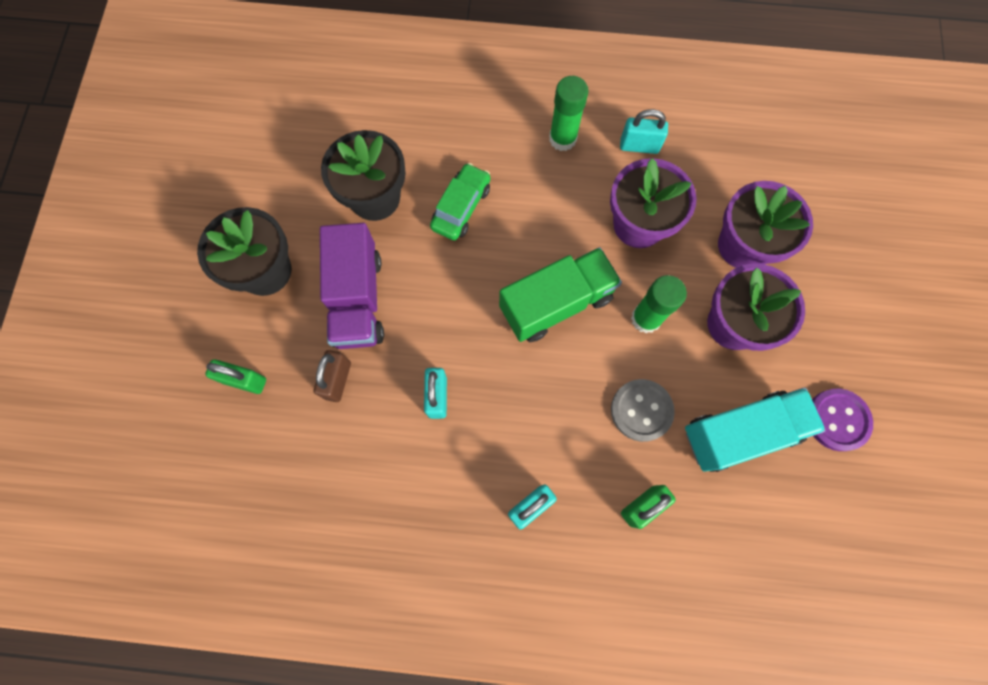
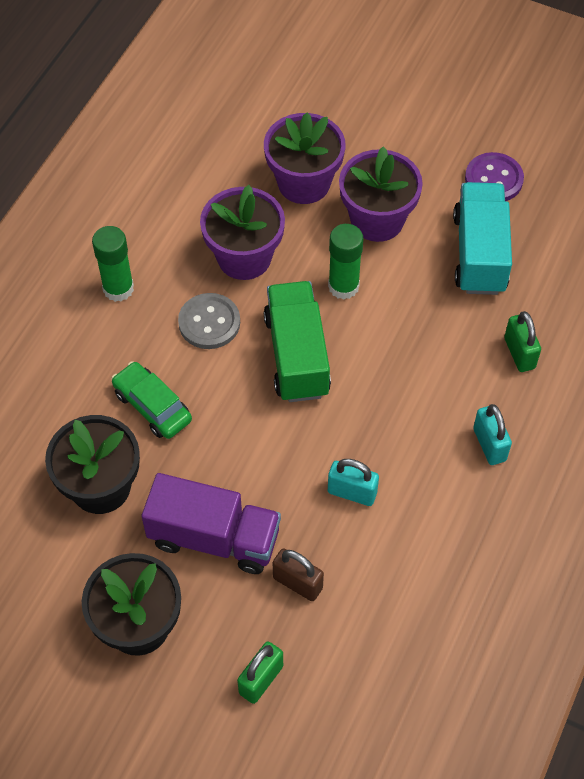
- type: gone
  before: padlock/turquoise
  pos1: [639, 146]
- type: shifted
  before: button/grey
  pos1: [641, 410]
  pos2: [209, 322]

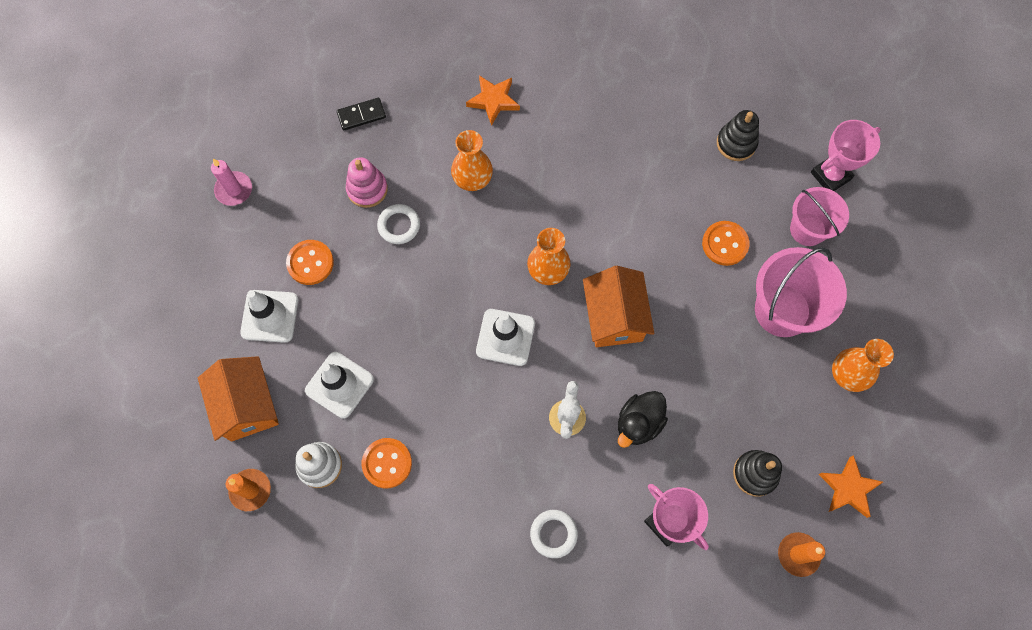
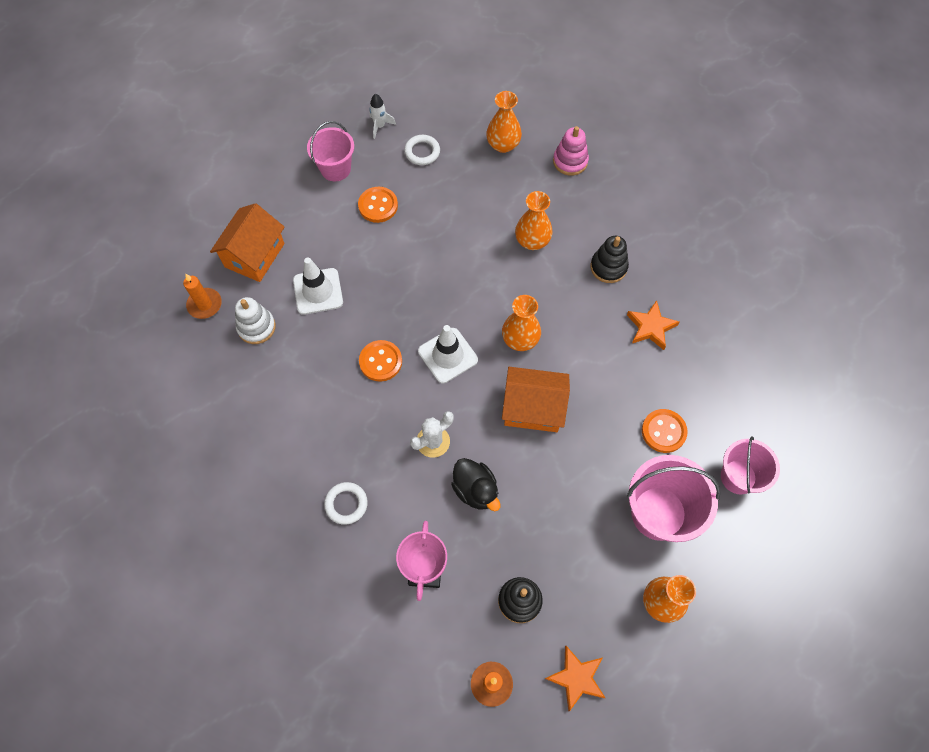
- type: shifted
  before: star/orange
  pos1: [493, 101]
  pos2: [650, 327]
- type: swapped
  before: domino/black
  after: vase/orange
  pos1: [361, 115]
  pos2: [503, 145]
- type: shifted
  before: stacking toy/black
  pos1: [736, 143]
  pos2: [608, 267]
- type: gone
  before: trophy/pink
  pos1: [830, 176]
- type: shifted
  before: stacking toy/pink
  pos1: [367, 189]
  pos2: [570, 161]
- type: swapped
  before: candle/pink
  after: rocket/white
  pos1: [234, 190]
  pos2: [380, 126]
- type: shifted
  before: ring/white
  pos1: [399, 225]
  pos2: [422, 152]
- type: rotated
  before: house/orange
  pos1: [614, 317]
  pos2: [533, 408]
  turn: 60
- type: gone
  before: traffic cone/white
  pos1: [270, 316]
- type: rotated
  before: duck/black
  pos1: [638, 423]
  pos2: [475, 490]
  turn: -120
- type: shifted
  before: button/orange
  pos1: [387, 463]
  pos2: [380, 361]
- type: new
  after: bucket/pink
  pos2: [335, 169]

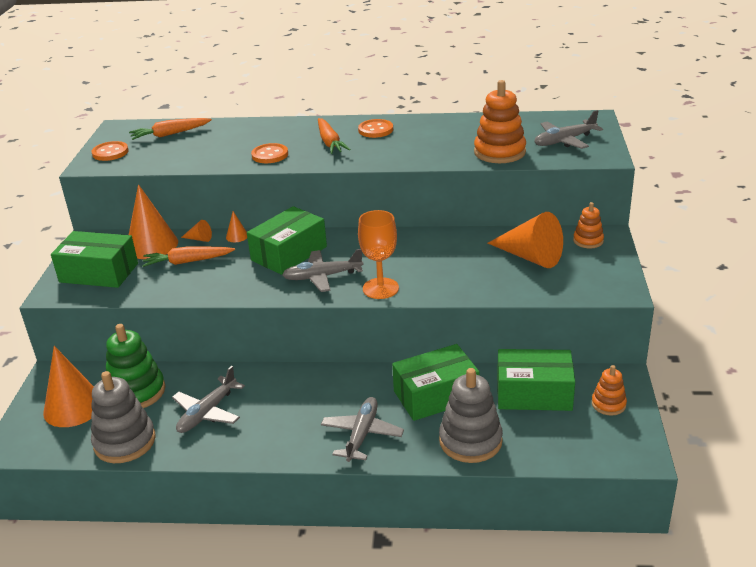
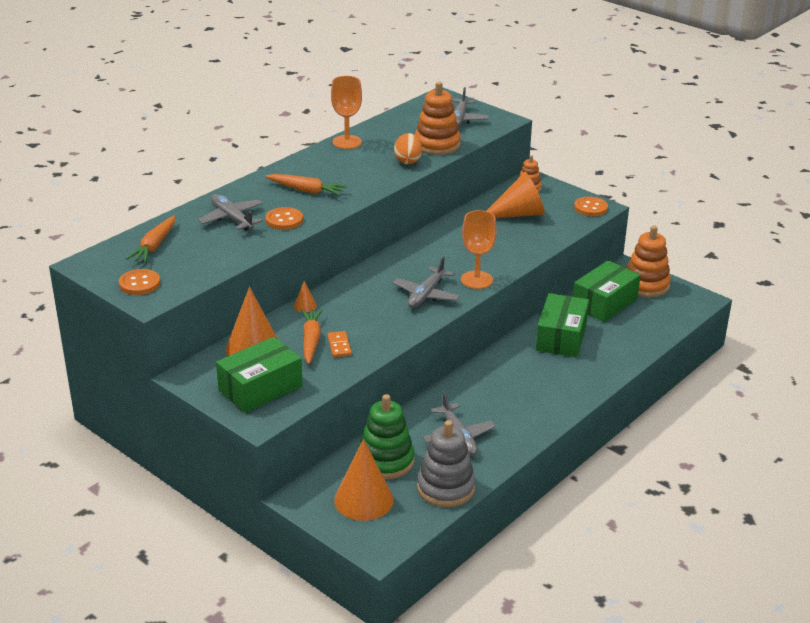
- type: shifted
  before: button/orange
  pos1: [375, 130]
  pos2: [590, 208]
- type: gone
  before: box/green
  pos1: [289, 253]
- type: gone
  before: cone/orange
  pos1: [199, 239]
- type: rotated
  before: carrot/orange
  pos1: [188, 262]
  pos2: [311, 341]
  turn: 150
- type: scaled
  before: stacking toy/orange
  pos1: [608, 404]
  pos2: [646, 285]
  scale: 1.79
- type: gone
  before: stacking toy/grey
  pos1: [470, 441]
- type: shifted
  before: plane/grey
  pos1: [362, 434]
  pos2: [231, 218]
- type: new
  after: goblet/orange
  pos2: [347, 142]
- type: new
  after: egg/orange
  pos2: [408, 161]
- type: new
  after: domino/orange
  pos2: [339, 346]

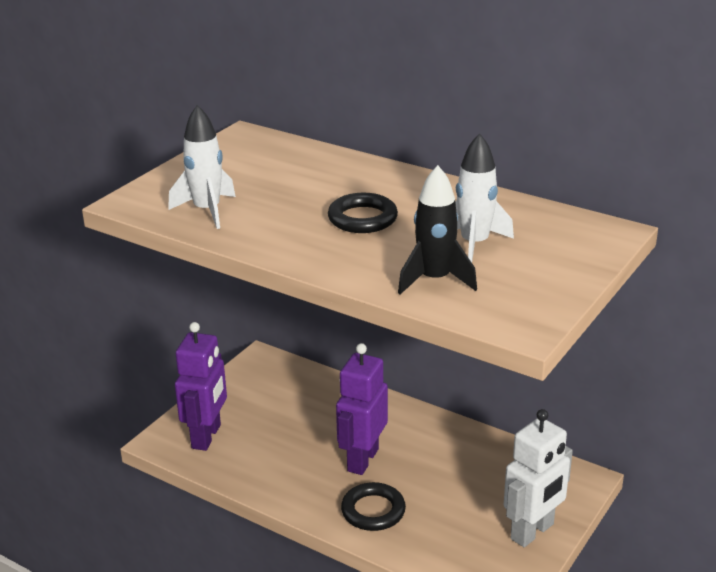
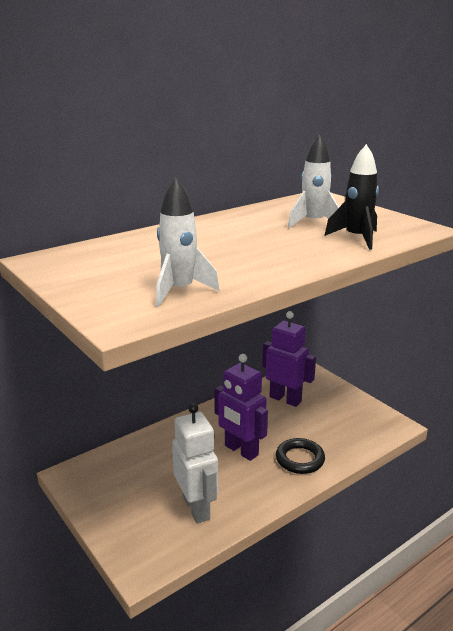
- type: gone
  before: ring/black
  pos1: [362, 218]
- type: shifted
  before: robot/purple
  pos1: [207, 436]
  pos2: [285, 399]
- type: shifted
  before: robot/white
  pos1: [532, 532]
  pos2: [197, 508]

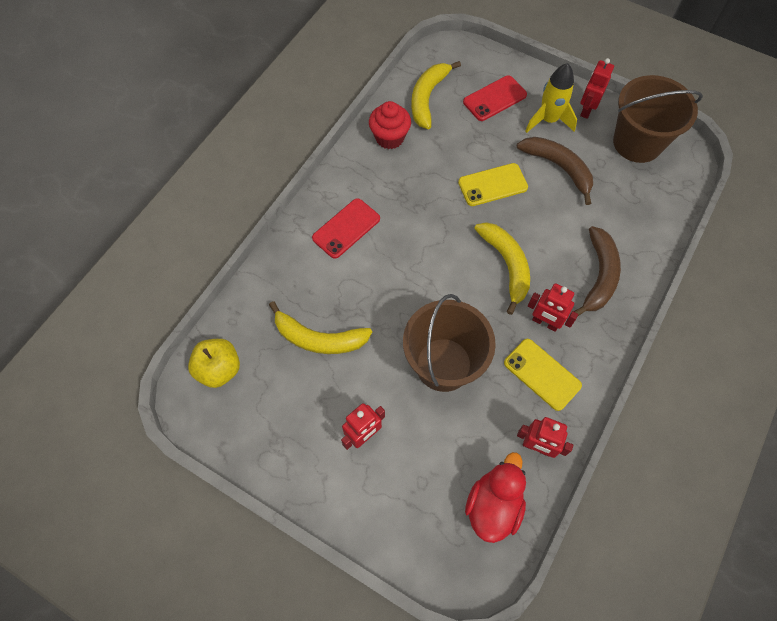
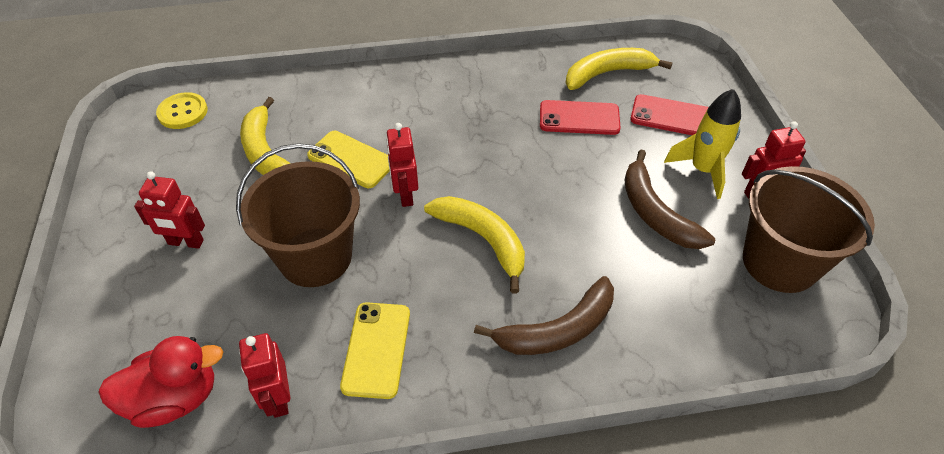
- type: gone
  before: cupcake/red
  pos1: [389, 138]
- type: rotated
  before: banana/brown
  pos1: [559, 168]
  pos2: [655, 213]
  turn: 150
- type: shifted
  before: phone/yellow
  pos1: [492, 185]
  pos2: [351, 159]
- type: shifted
  before: phone/red
  pos1: [346, 228]
  pos2: [579, 118]
- type: rotated
  before: banana/yellow
  pos1: [506, 265]
  pos2: [483, 240]
  turn: -75
- type: shifted
  before: robot/red
  pos1: [545, 322]
  pos2: [405, 195]
- type: swapped
  before: apple/yellow
  after: button/yellow
  pos1: [219, 369]
  pos2: [183, 112]

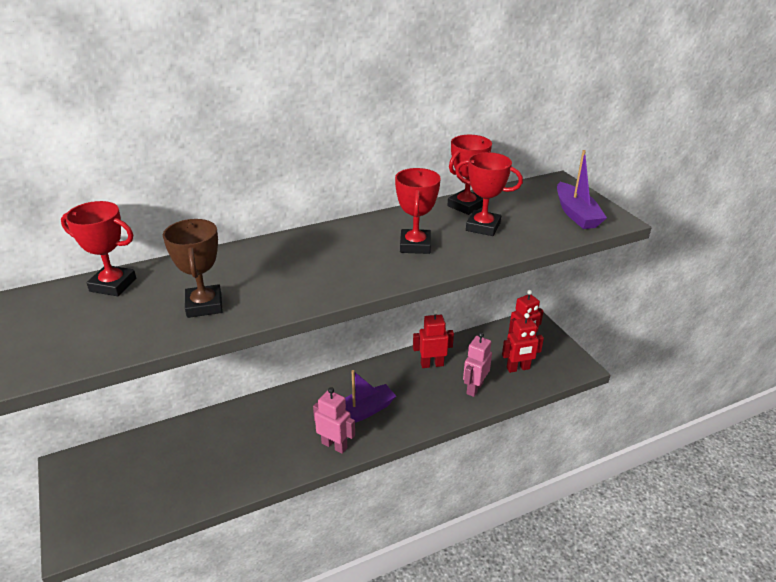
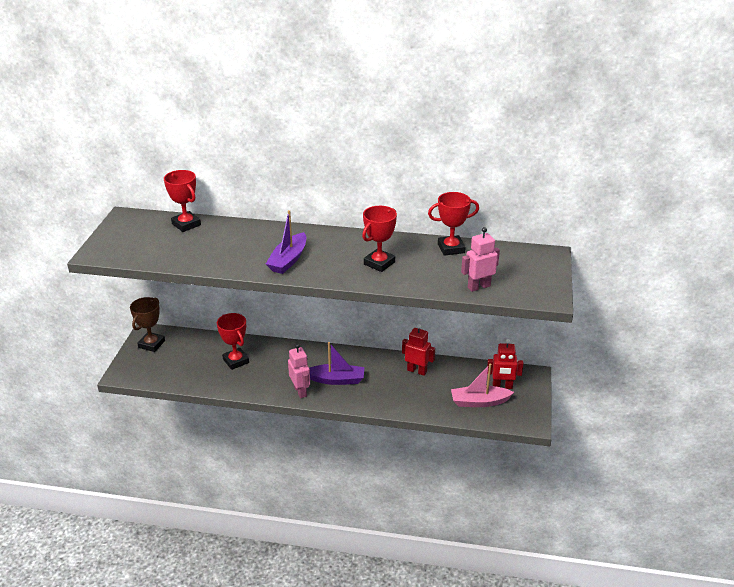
- type: shifted
  before: boat/purple
  pos1: [576, 214]
  pos2: [288, 260]
- type: shifted
  before: trophy/red
  pos1: [483, 227]
  pos2: [236, 361]
- type: shifted
  before: trophy/brown
  pos1: [204, 305]
  pos2: [151, 344]
- type: swapped
  before: robot/red
  after: boat/pink
  pos1: [518, 368]
  pos2: [479, 402]
- type: shifted
  before: robot/pink
  pos1: [474, 388]
  pos2: [478, 287]

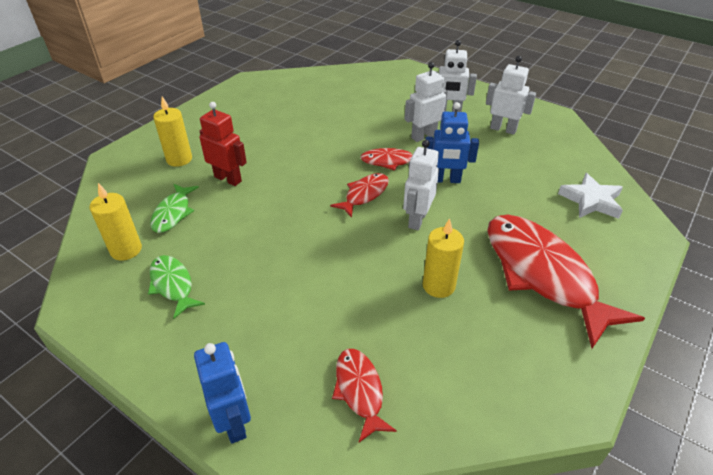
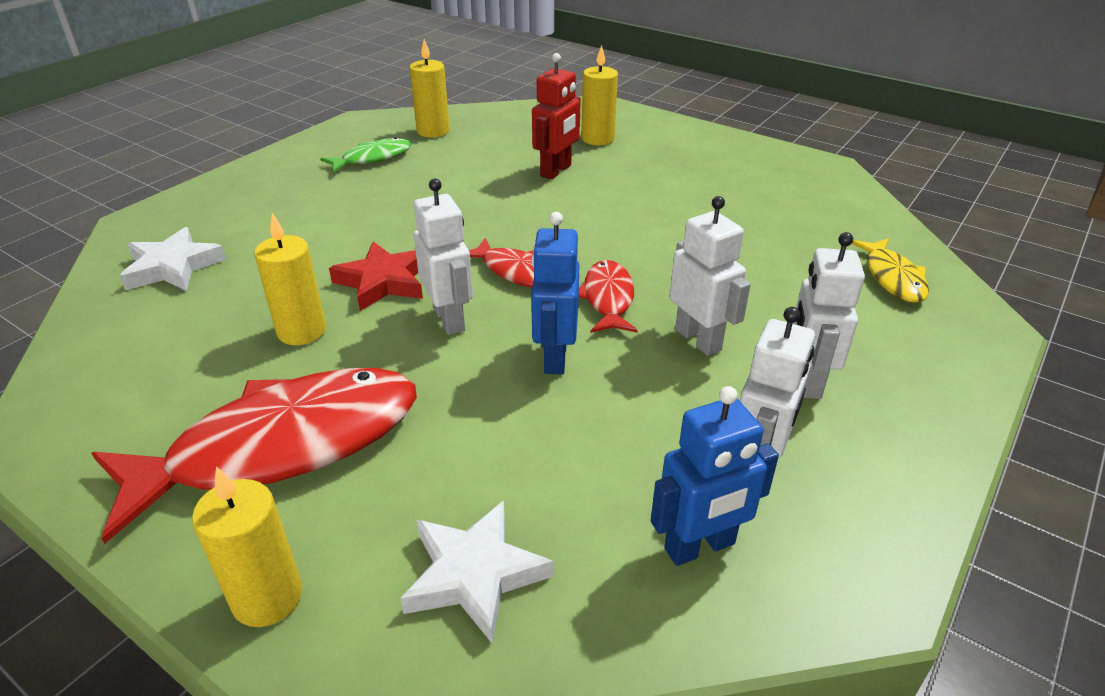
- type: rotated
  before: robot/white
  pos1: [417, 219]
  pos2: [449, 319]
  turn: 45
- type: gone
  before: fish/green
  pos1: [173, 213]
- type: shifted
  before: robot/blue
  pos1: [234, 422]
  pos2: [700, 547]
- type: swapped
  before: fish/red
  after: star/white
  pos1: [359, 391]
  pos2: [173, 267]
- type: new
  after: fish/yellow
  pos2: [892, 278]
- type: new
  after: star/red
  pos2: [383, 281]
- type: new
  after: candle/yellow
  pos2: [267, 597]

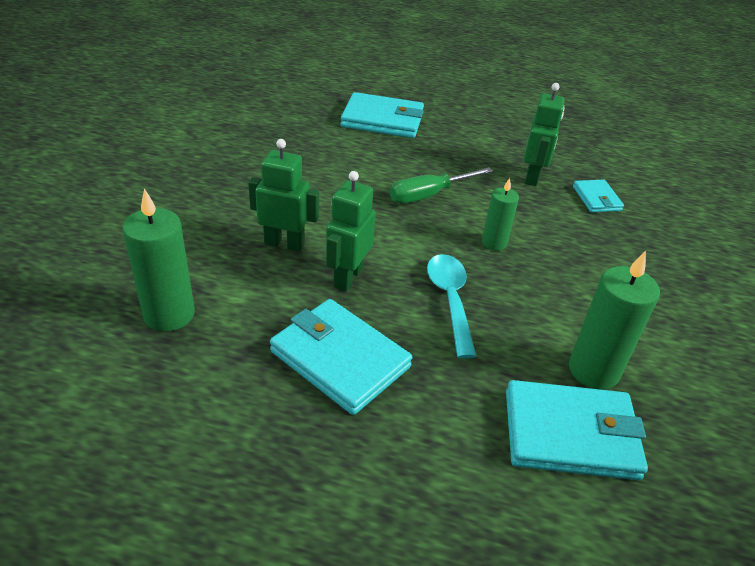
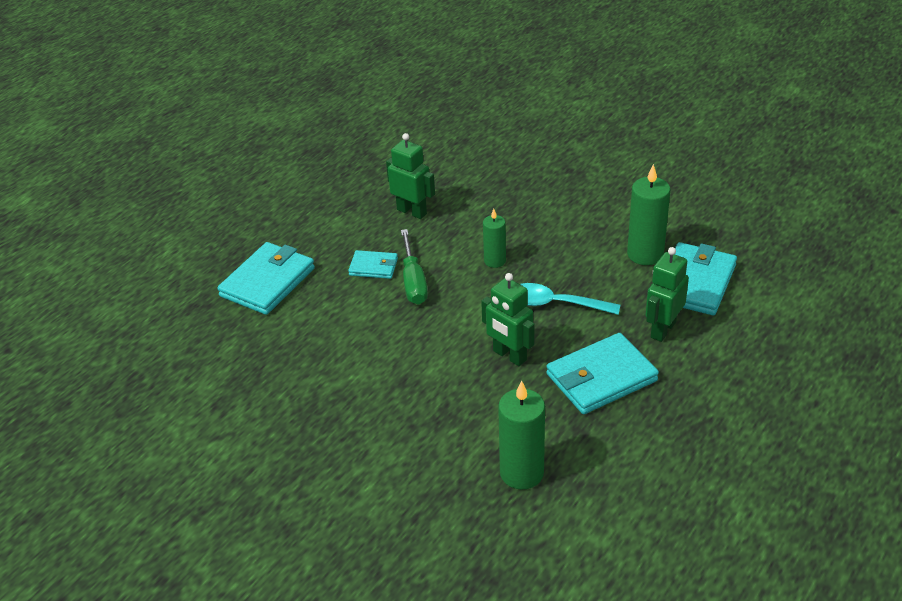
- type: shifted
  before: robot/green
  pos1: [284, 243]
  pos2: [662, 329]
- type: shifted
  before: wallet/turquoise
  pos1: [596, 198]
  pos2: [373, 267]

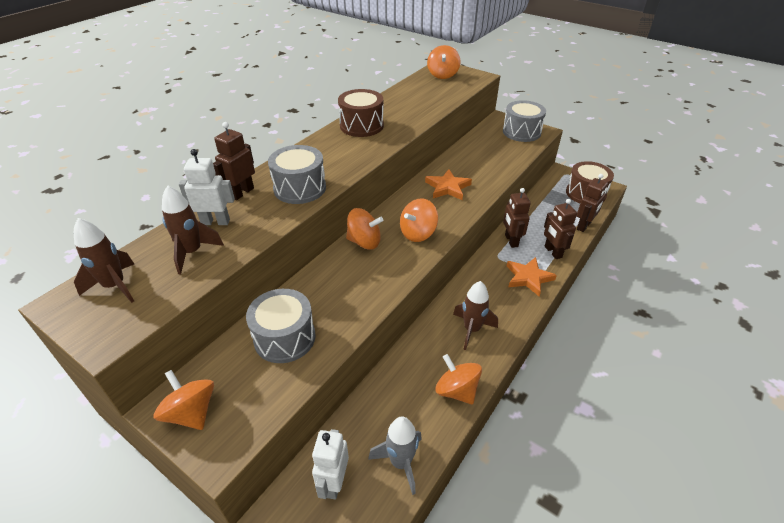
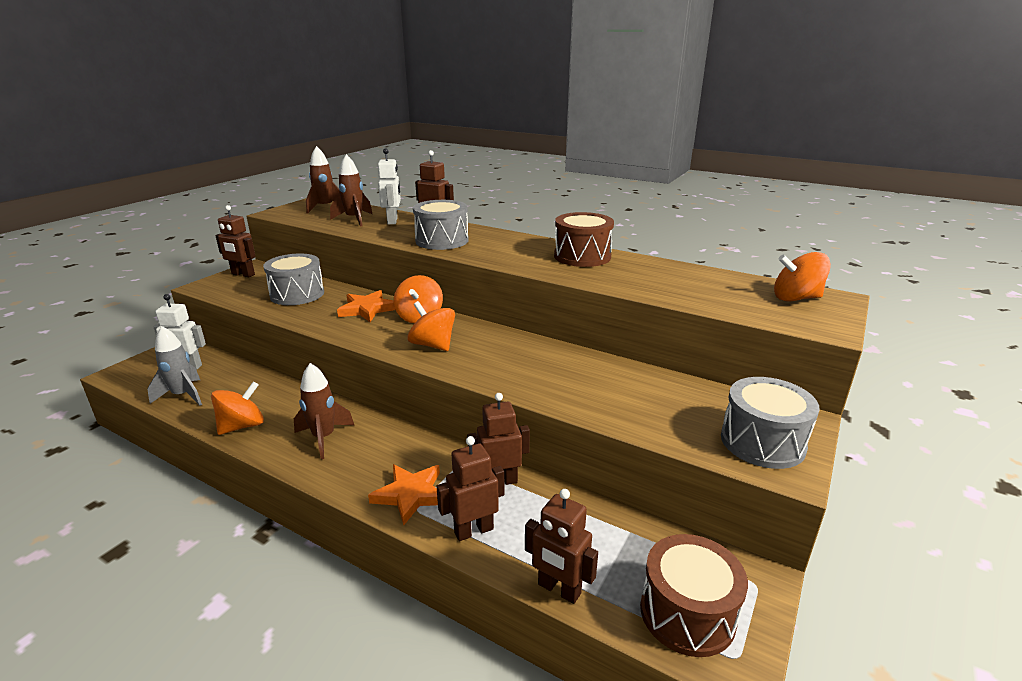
- type: shifted
  before: star/orange
  pos1: [447, 187]
  pos2: [367, 309]
- type: swapped
  before: spinning top/orange
  after: robot/brown
  pos1: [191, 413]
  pos2: [243, 274]

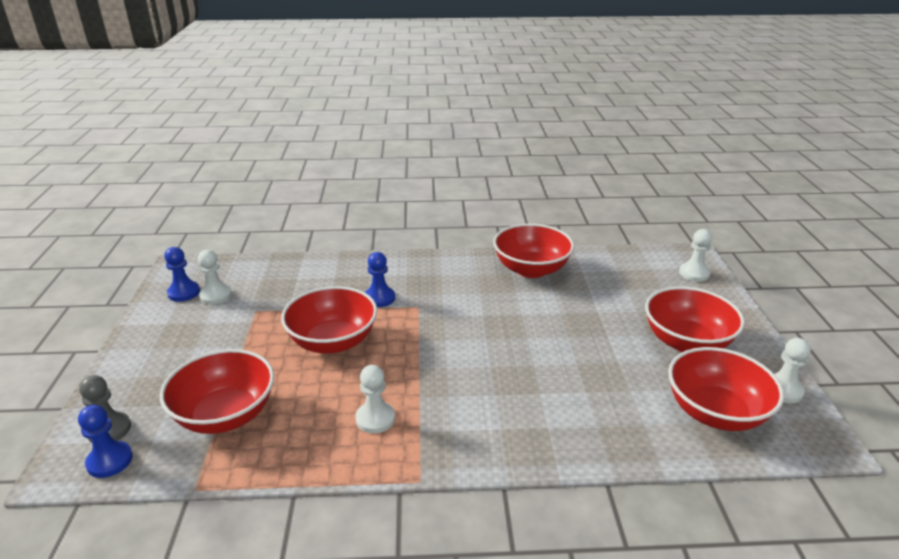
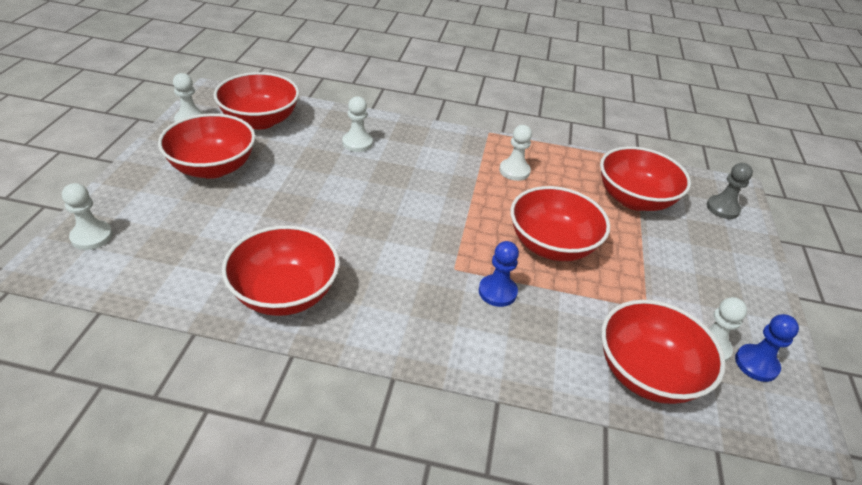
- type: gone
  before: pawn/blue
  pos1: [110, 461]
- type: new
  after: pawn/white
  pos2: [357, 143]
- type: new
  after: bowl/red
  pos2: [647, 373]

